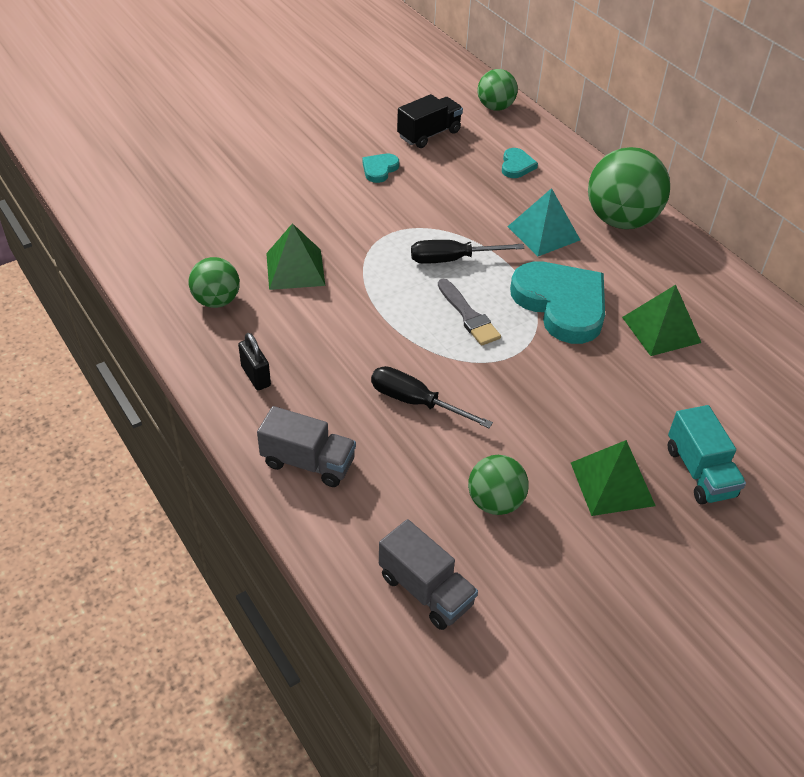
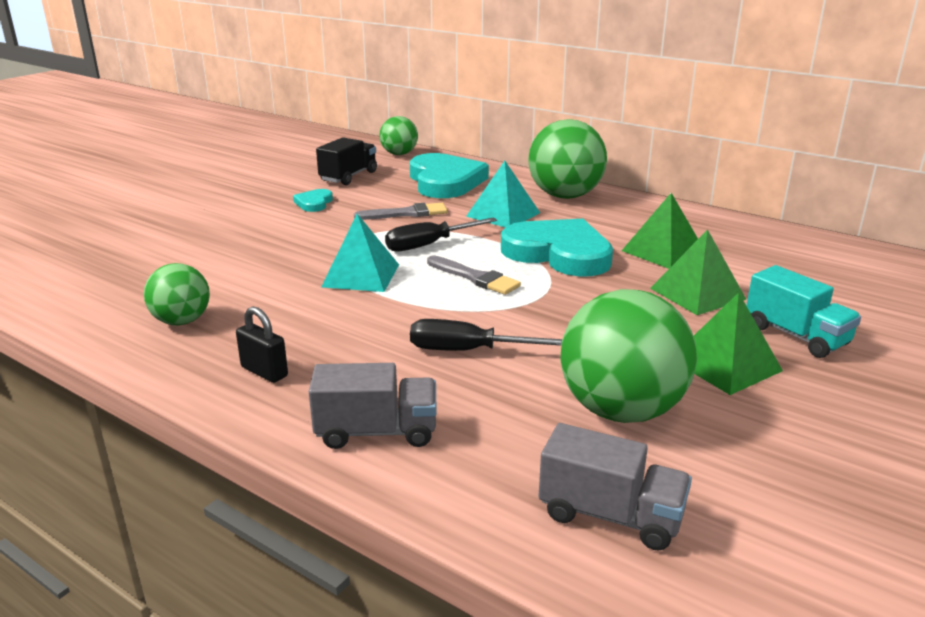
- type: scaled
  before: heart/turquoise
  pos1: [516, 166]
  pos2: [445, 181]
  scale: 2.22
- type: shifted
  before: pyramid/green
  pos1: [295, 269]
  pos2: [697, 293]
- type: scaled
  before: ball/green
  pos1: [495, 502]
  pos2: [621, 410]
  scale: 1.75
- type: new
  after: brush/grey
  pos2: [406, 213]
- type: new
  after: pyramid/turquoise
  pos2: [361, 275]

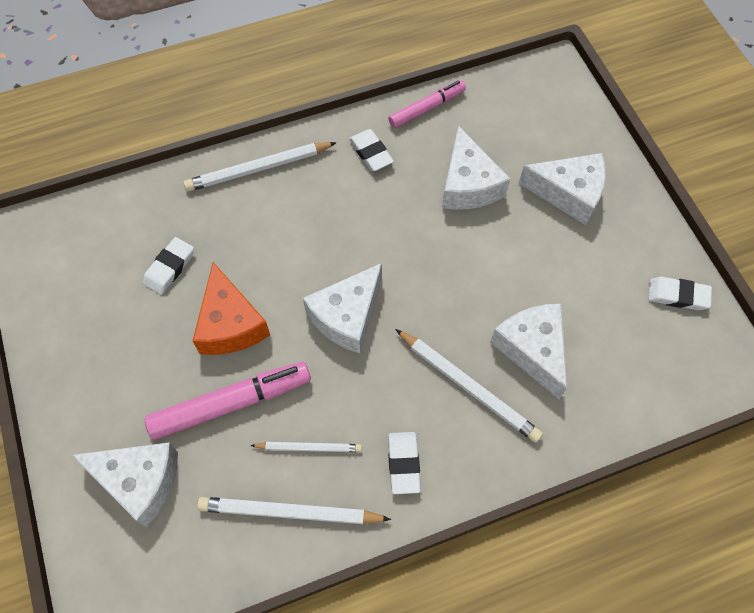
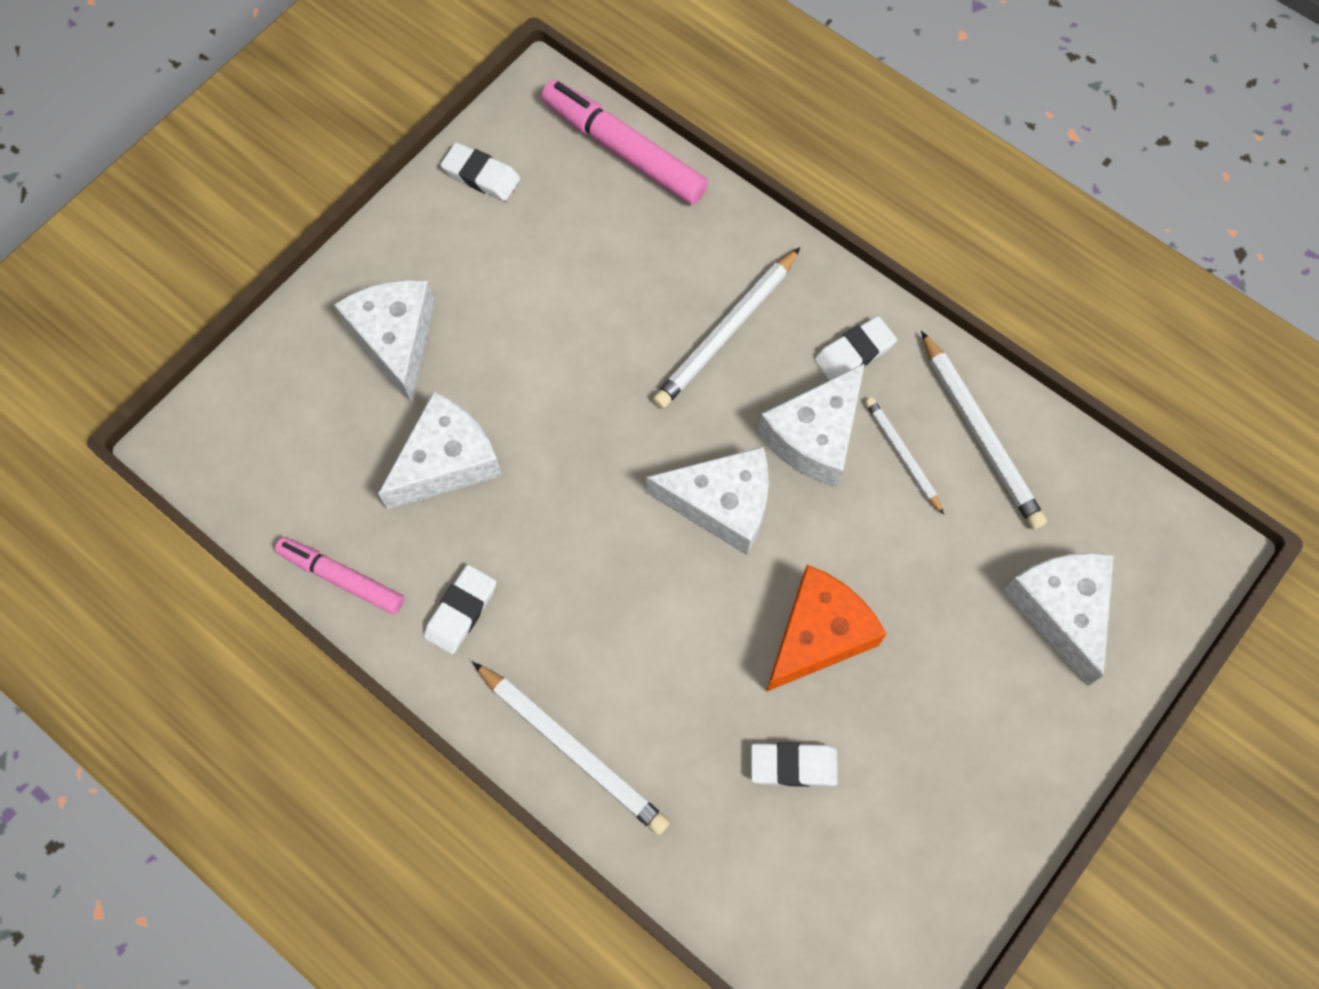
- type: rotated
  before: eraser/white
  pos1: [677, 295]
  pos2: [481, 175]
  turn: -45
- type: shifted
  before: cheese/white
  pos1: [532, 349]
  pos2: [815, 436]
- type: rotated
  before: pencil/white
  pos1: [468, 387]
  pos2: [726, 332]
  turn: -150
- type: shifted
  before: marker/pink
  pos1: [231, 404]
  pos2: [623, 150]

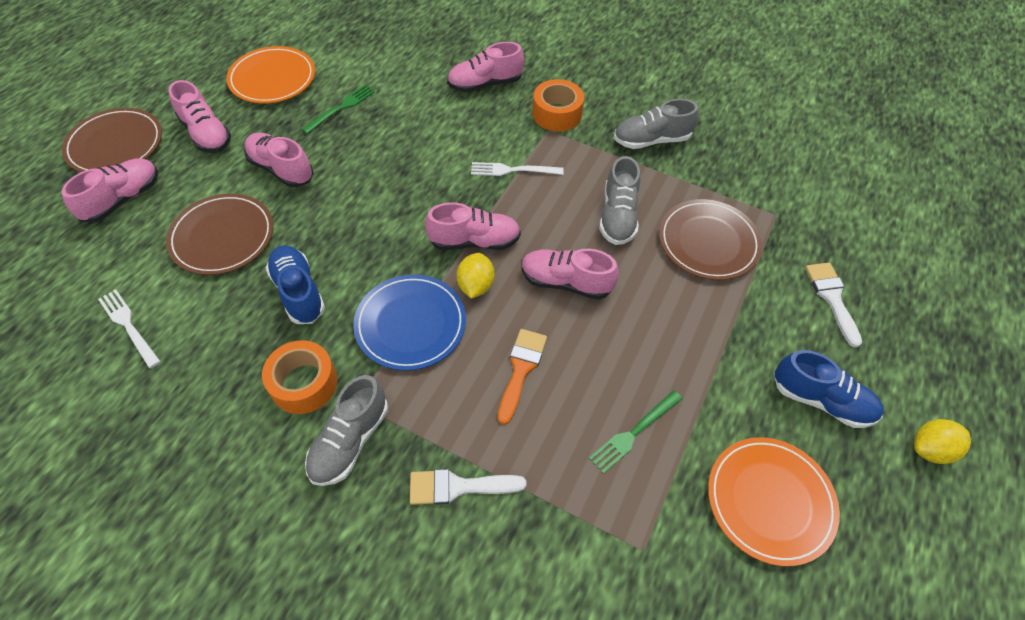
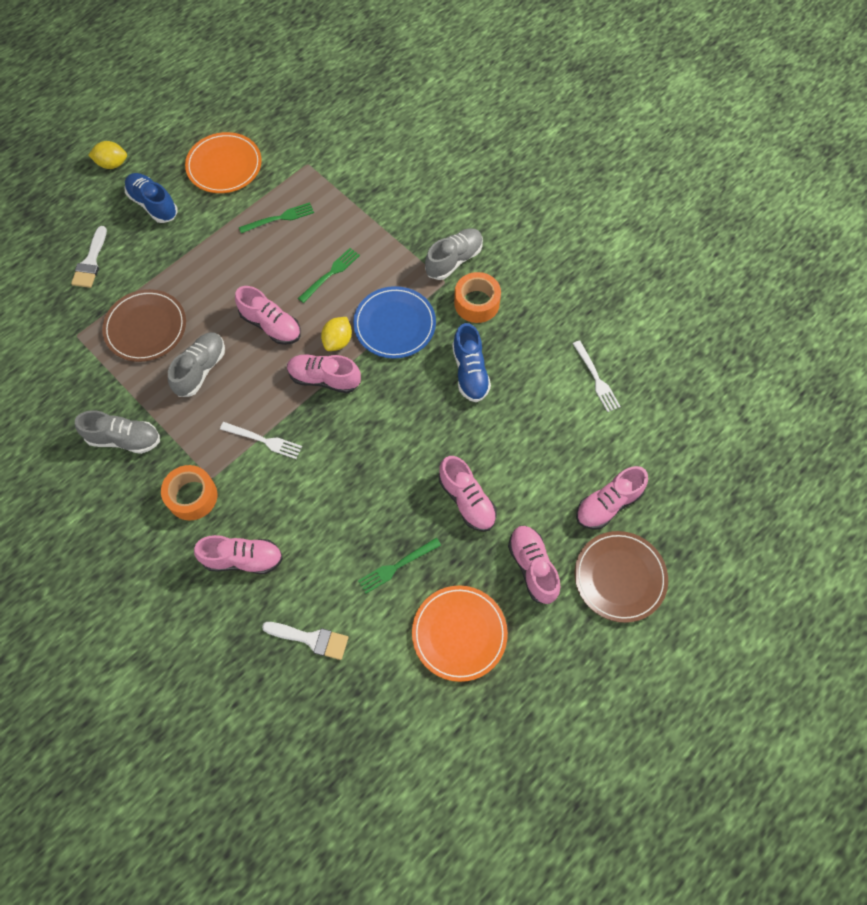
- type: gone
  before: plate/brown
  pos1: [222, 237]
- type: swapped
  before: brush/orange
  after: fork/green
  pos1: [521, 369]
  pos2: [331, 273]
- type: shifted
  before: brush/white
  pos1: [458, 487]
  pos2: [311, 639]

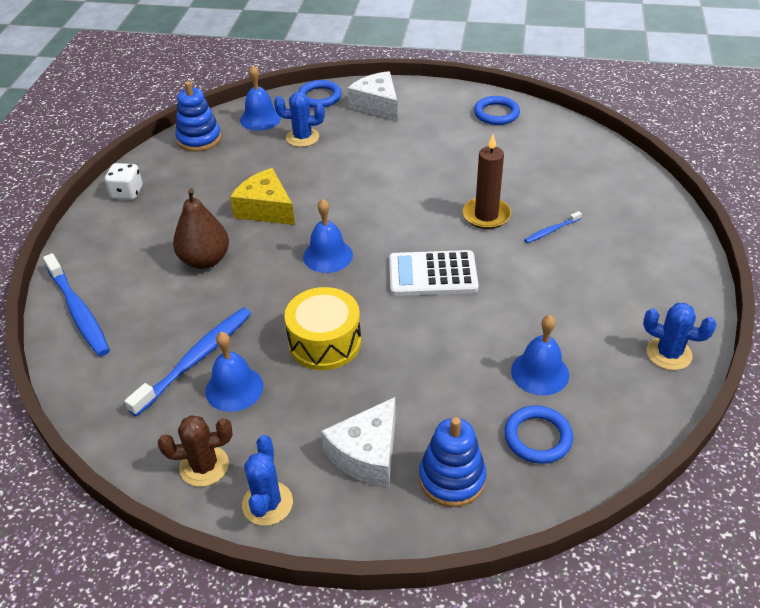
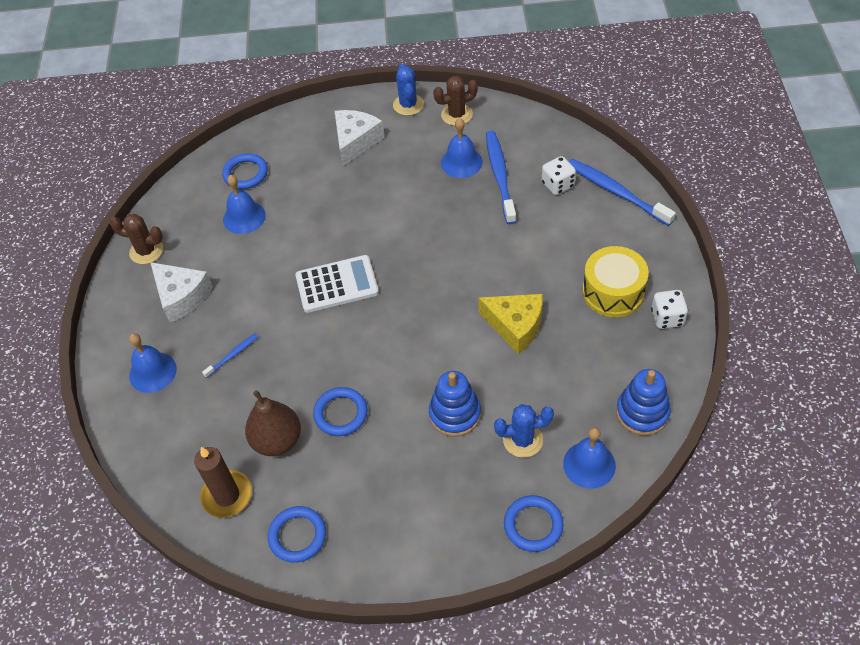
- type: shifted
  before: cheese/white
  pos1: [377, 105]
  pos2: [181, 297]
- type: shifted
  before: candle/brown
  pos1: [486, 215]
  pos2: [227, 495]
- type: shifted
  before: pear/brown
  pos1: [205, 260]
  pos2: [277, 440]
- type: shifted
  before: bell/blue
  pos1: [327, 255]
  pos2: [152, 372]
- type: shifted
  before: drum/yellow
  pos1: [325, 342]
  pos2: [613, 292]
- type: repainted
  before: cactus/blue
  after: cactus/brown
  pos1: [669, 354]
  pos2: [146, 251]
- type: rotated
  before: toothbrush/blue
  pos1: [196, 359]
  pos2: [500, 176]
  turn: 150
- type: shifted
  before: stacking toy/blue
  pos1: [452, 478]
  pos2: [455, 414]
- type: new
  after: dice/white
  pos2: [558, 185]
- type: new
  after: ring/blue
  pos2: [341, 413]

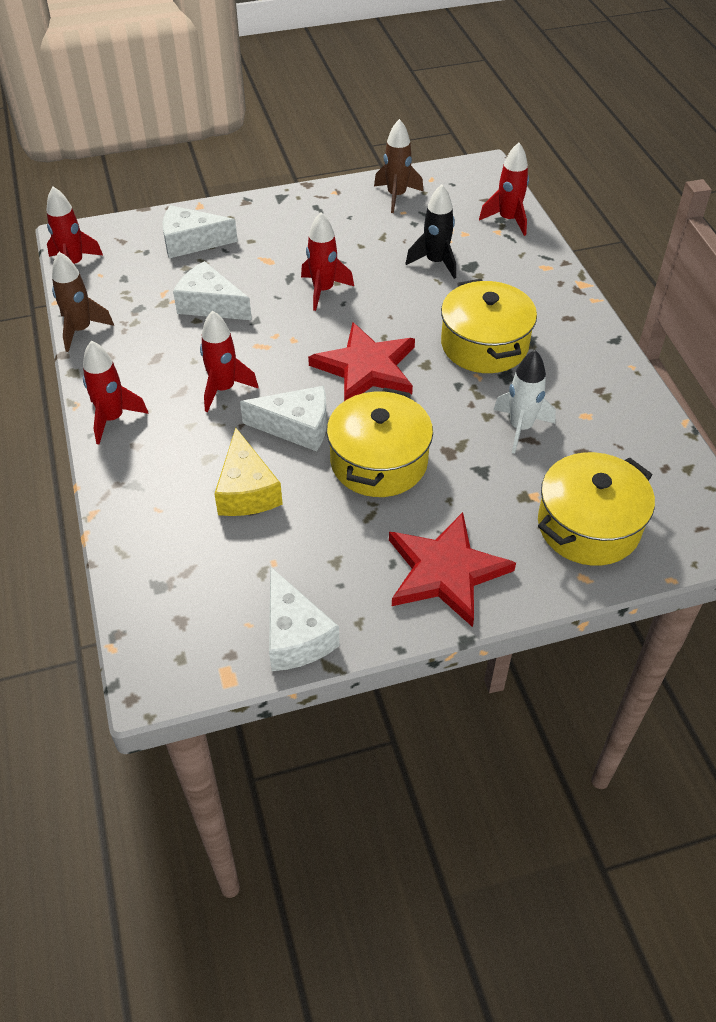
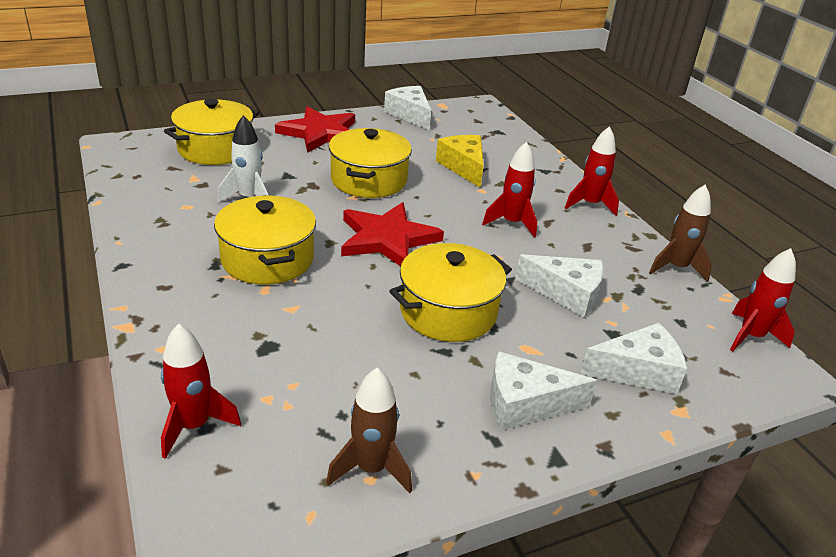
- type: gone
  before: rocket/black
  pos1: [435, 262]
- type: swapped
  before: rocket/red
  after: pot/yellow
  pos1: [323, 290]
  pos2: [448, 311]
- type: shifted
  before: cheese/white
  pos1: [296, 427]
  pos2: [525, 404]

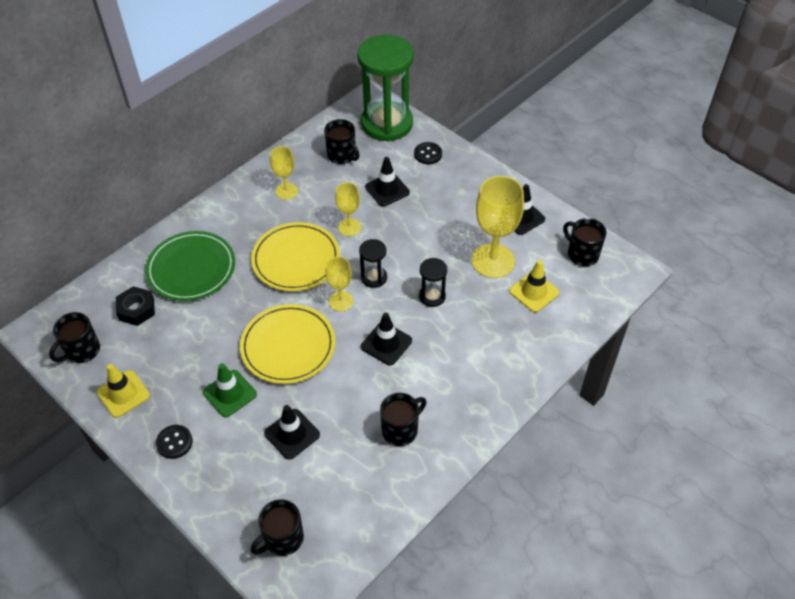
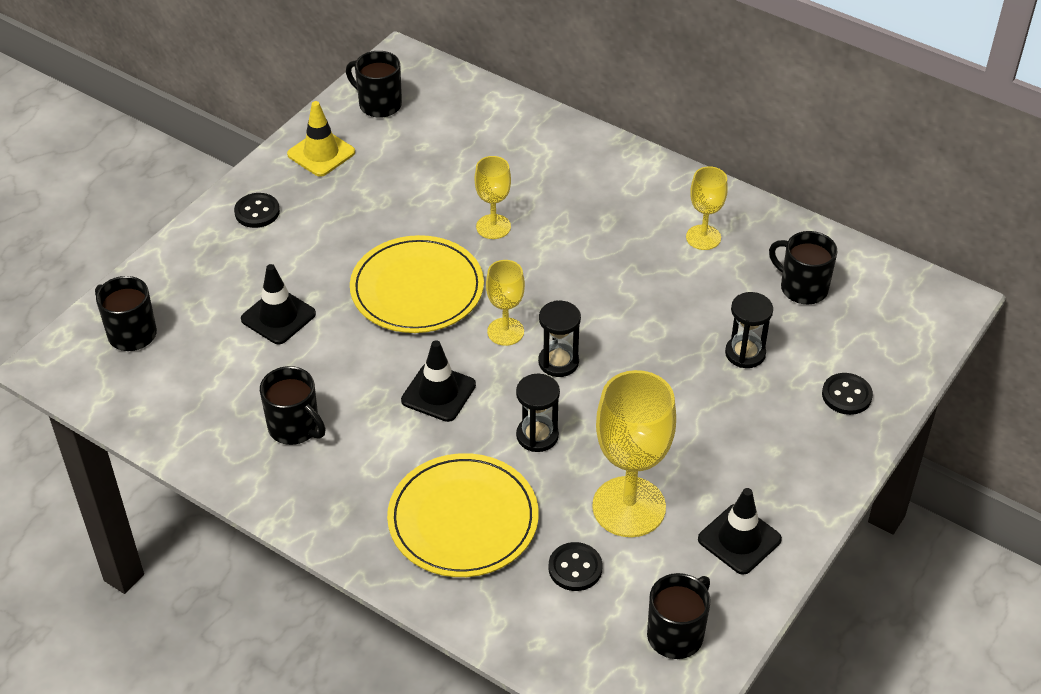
- type: gone
  before: hourglass/green
  pos1: [387, 123]
- type: rotated
  before: mug/black
  pos1: [342, 155]
  pos2: [802, 288]
  turn: 90
- type: swapped
  before: traffic cone/black
  after: hourglass/black
  pos1: [387, 190]
  pos2: [745, 353]
- type: shifted
  before: goblet/yellow
  pos1: [349, 227]
  pos2: [493, 227]
- type: shifted
  before: plate/yellow
  pos1: [296, 259]
  pos2: [463, 519]
- type: gone
  before: plate/green
  pos1: [191, 268]
- type: swapped
  before: traffic cone/yellow
  after: button/black
  pos1: [534, 292]
  pos2: [575, 568]
- type: gone
  before: nut/black
  pos1: [136, 309]
- type: gone
  before: traffic cone/green
  pos1: [230, 393]

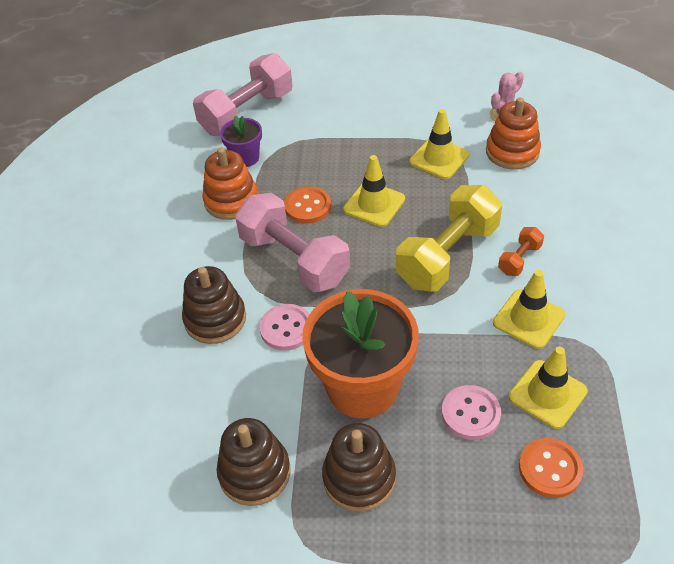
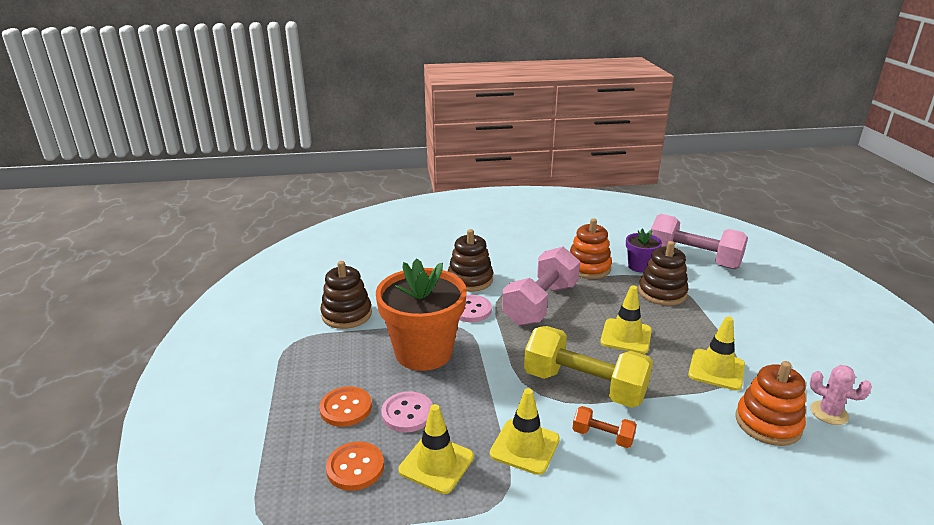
- type: shifted
  before: button/orange
  pos1: [307, 206]
  pos2: [346, 408]
- type: shifted
  before: stacking toy/brown
  pos1: [359, 478]
  pos2: [662, 293]

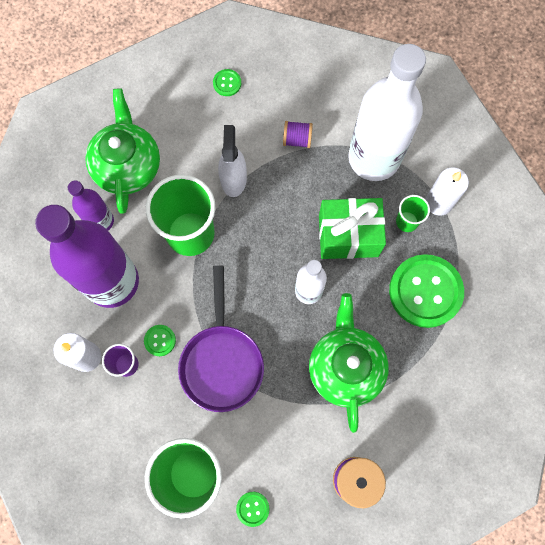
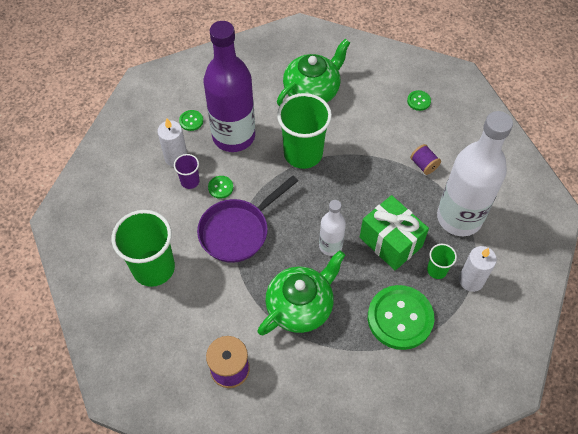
- type: gone
  before: spray bottle/white
  pos1: [233, 179]
- type: gone
  before: bottle/purple
  pos1: [101, 221]
- type: shifted
  before: button/green
  pos1: [252, 508]
  pos2: [191, 121]

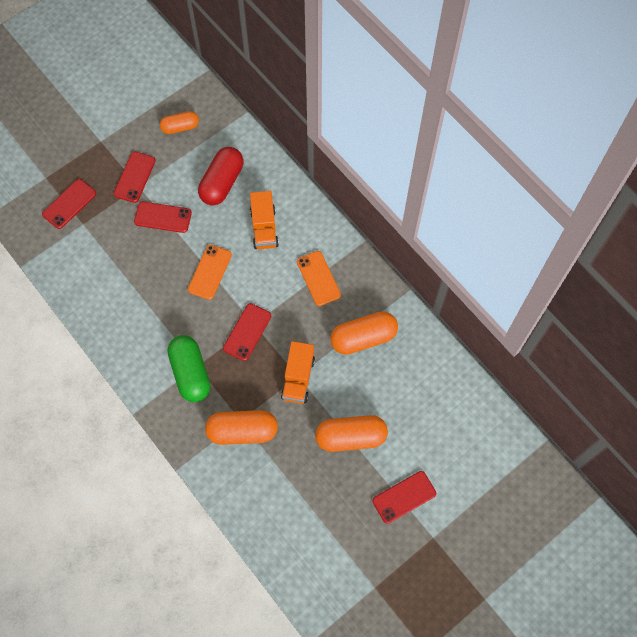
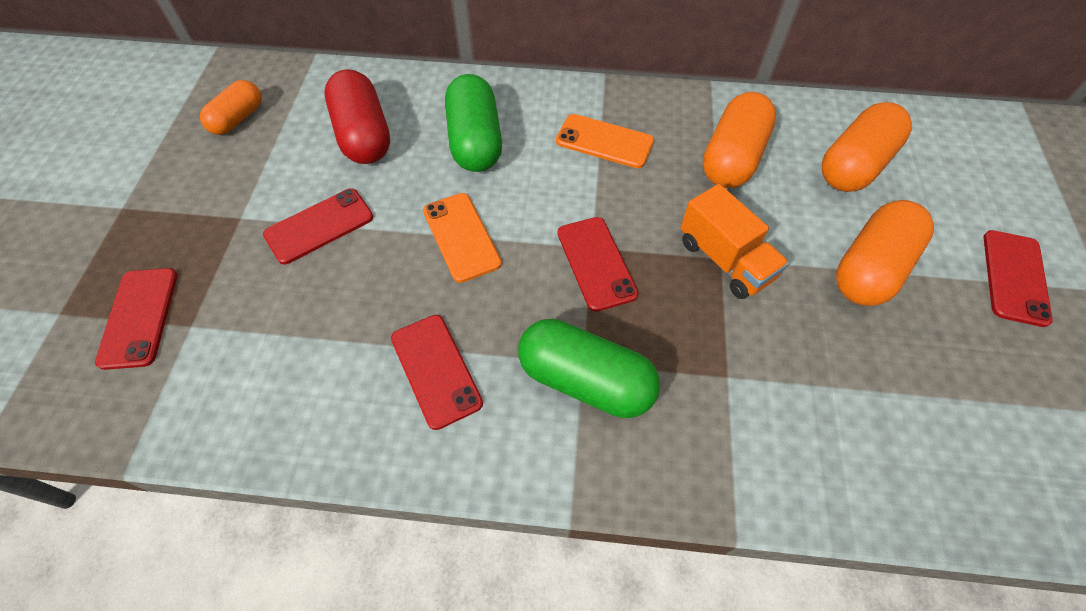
- type: shifted
  before: phone/red
  pos1: [134, 177]
  pos2: [436, 370]
- type: swapped
  before: truck/orange
  after: capsule/green
  pos1: [264, 228]
  pos2: [475, 141]
- type: shifted
  before: capsule/orange
  pos1: [242, 431]
  pos2: [854, 165]

